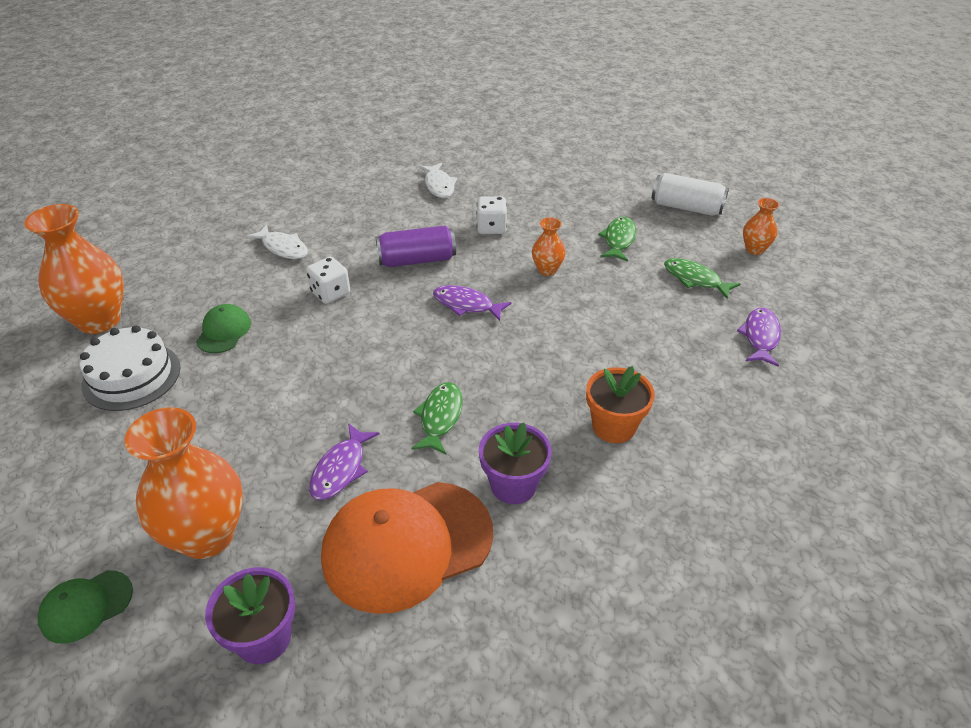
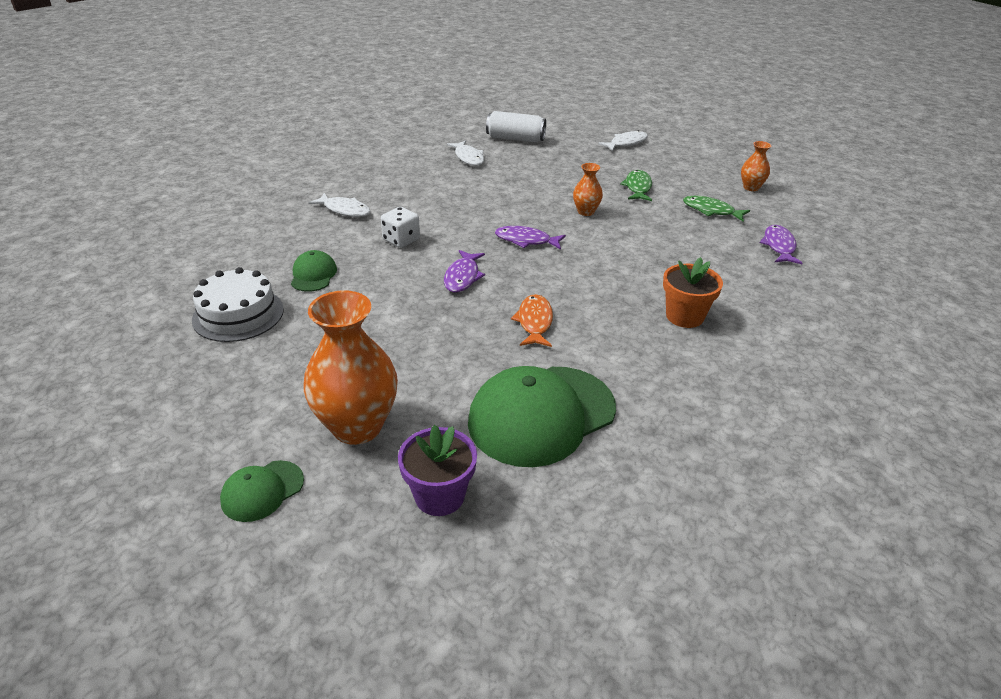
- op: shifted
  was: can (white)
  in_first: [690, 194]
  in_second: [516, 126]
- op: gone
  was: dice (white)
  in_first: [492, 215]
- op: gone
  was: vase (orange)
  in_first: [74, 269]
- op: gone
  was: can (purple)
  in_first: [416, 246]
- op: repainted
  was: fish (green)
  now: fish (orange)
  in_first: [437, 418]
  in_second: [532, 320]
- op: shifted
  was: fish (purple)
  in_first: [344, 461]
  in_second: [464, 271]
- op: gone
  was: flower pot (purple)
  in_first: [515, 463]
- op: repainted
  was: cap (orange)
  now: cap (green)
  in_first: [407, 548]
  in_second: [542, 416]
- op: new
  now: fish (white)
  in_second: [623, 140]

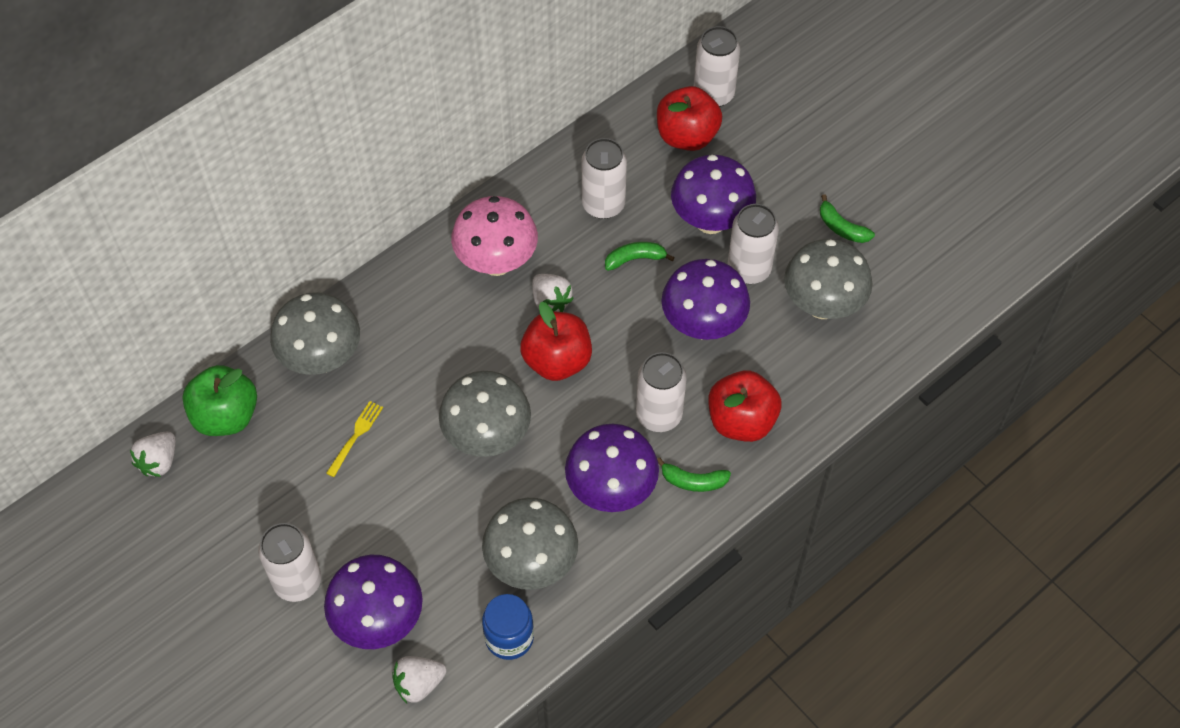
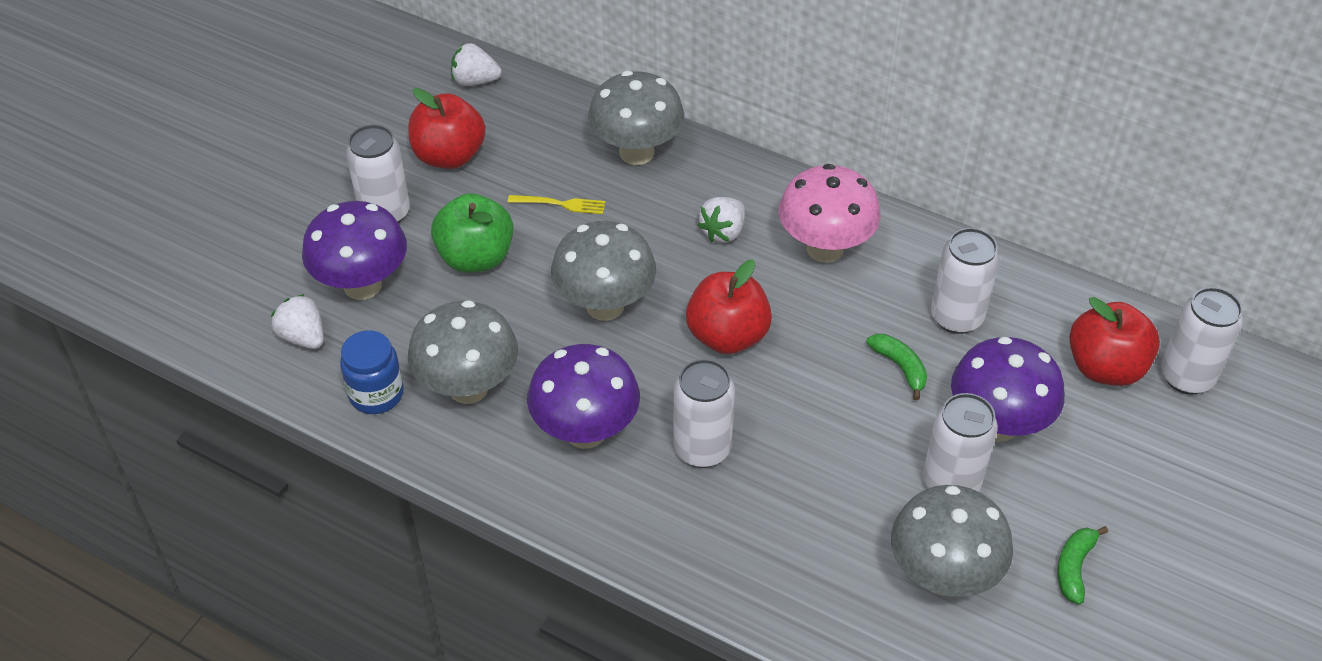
- op: gone
  was: mushroom (purple)
  in_first: [705, 299]
- op: shifted
  was: strawberry (white)
  in_first: [553, 293]
  in_second: [721, 220]
- op: shifted
  was: apple (green)
  in_first: [219, 400]
  in_second: [472, 233]
- op: shifted
  was: apple (red)
  in_first: [745, 406]
  in_second: [447, 128]
- op: gone
  was: banana (green)
  in_first: [694, 474]

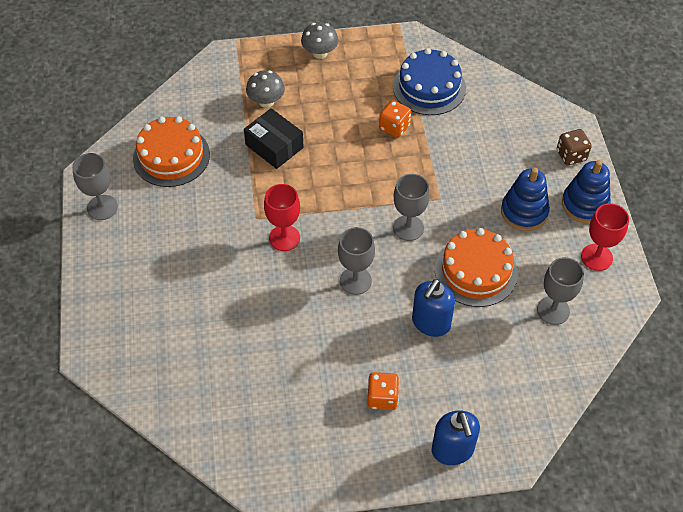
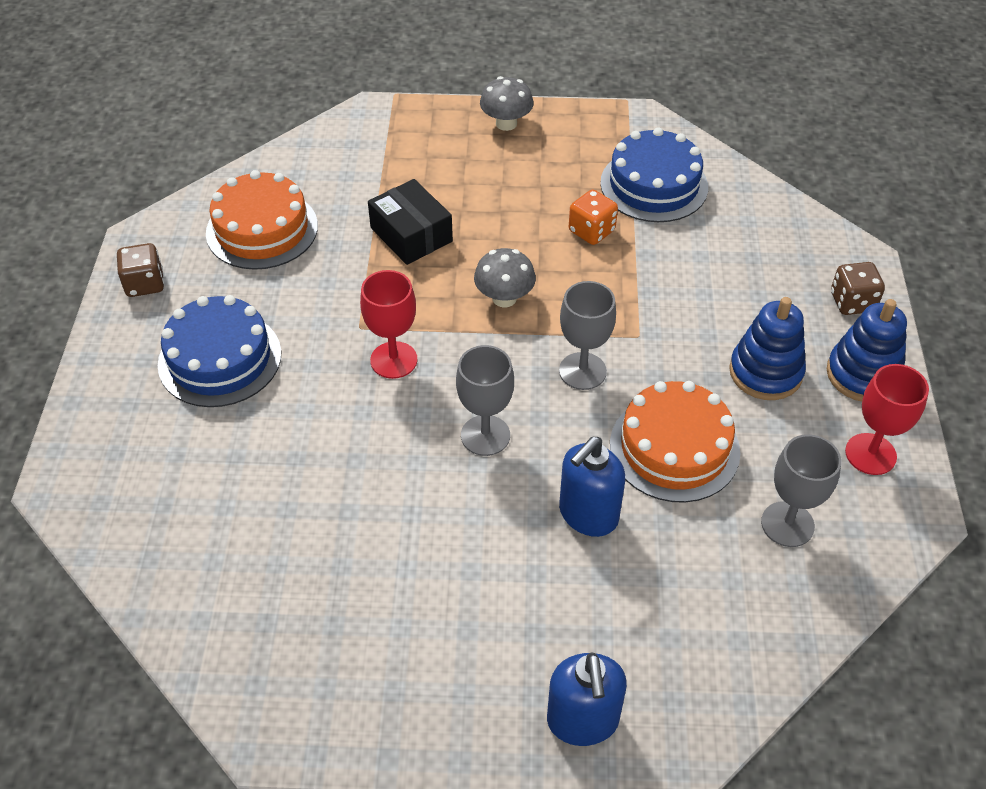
- op: shifted
  was: mushroom (grey)
  in_first: [265, 89]
  in_second: [505, 277]
- op: swapped
  was: goblet (grey)
  now: dice (brown)
  in_first: [95, 186]
  in_second: [140, 270]
- op: gone
  was: dice (orange)
  in_first: [383, 391]
- op: new
  now: cake (blue)
  in_second: [219, 351]

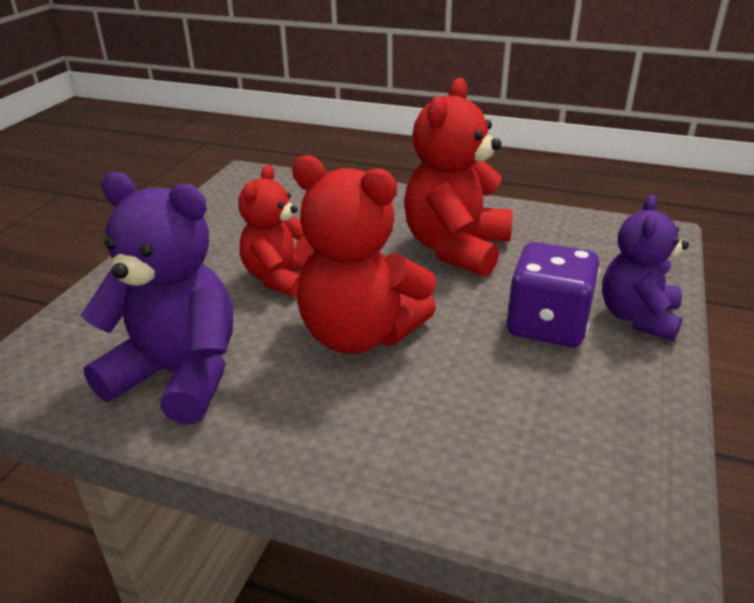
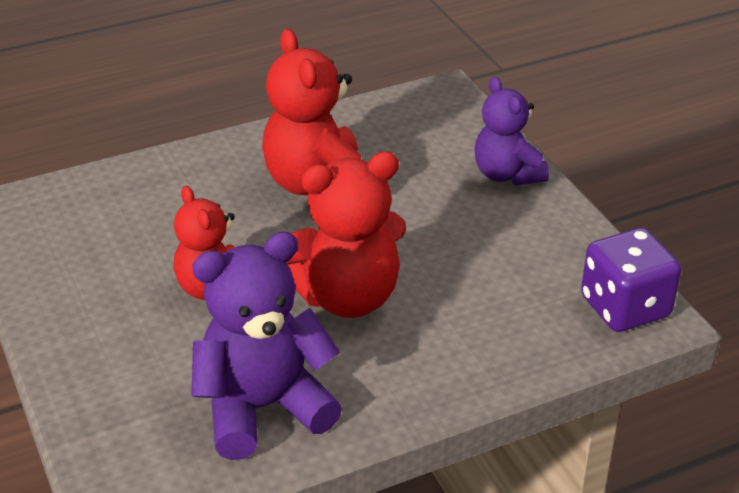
- op: shifted
  was: dice (purple)
  in_first: [553, 294]
  in_second: [631, 280]

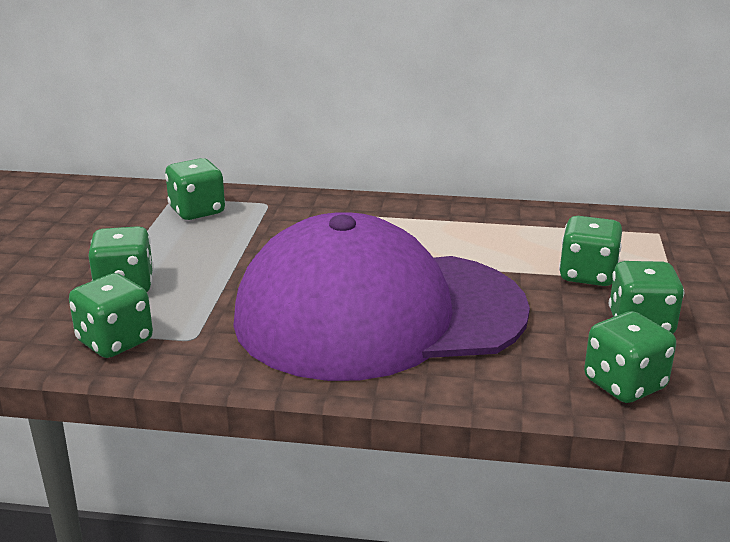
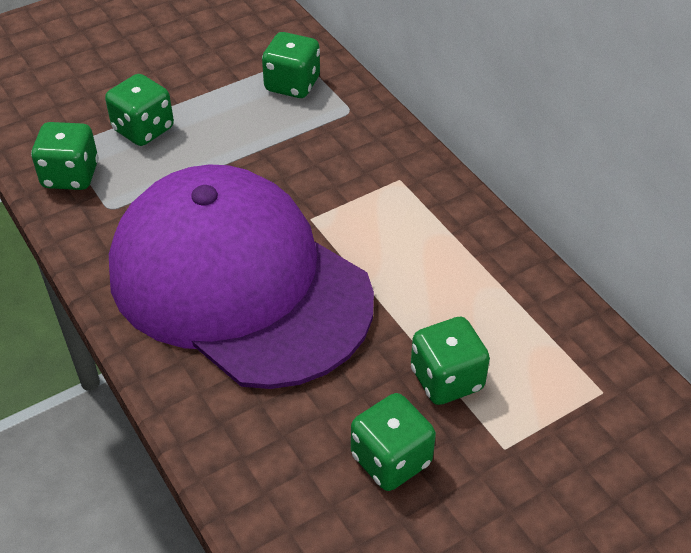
- op: gone
  was: dice (green)
  in_first: [630, 357]

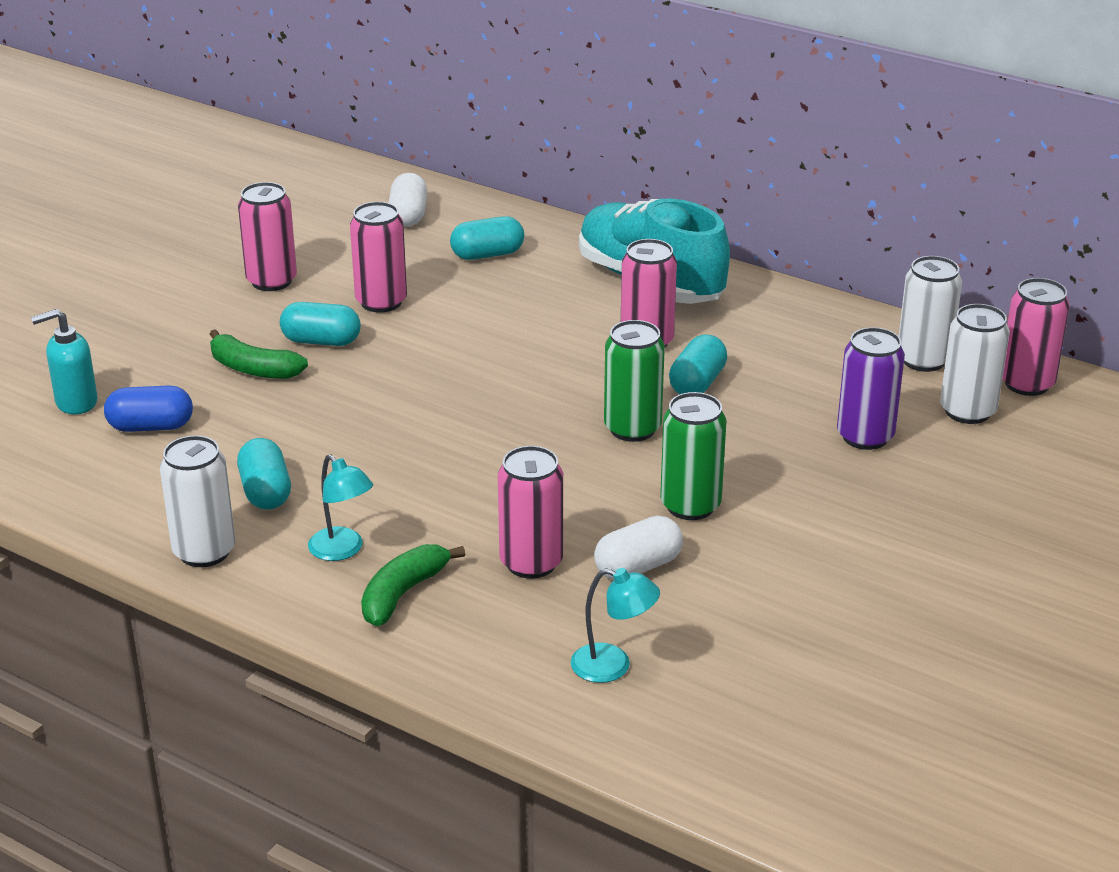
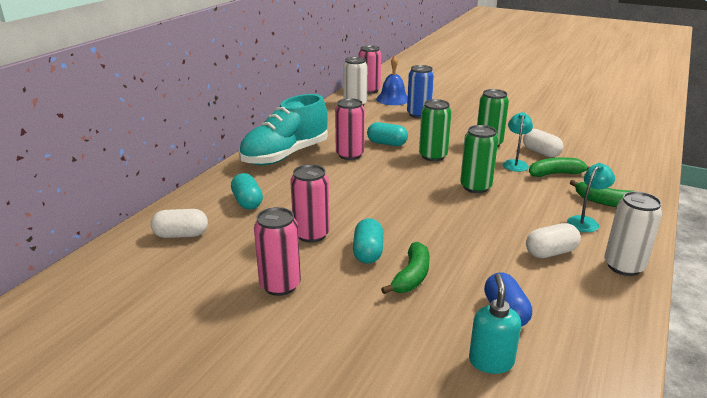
- op: swapped
  was: can (white)
  now: bell (blue)
  in_first: [975, 364]
  in_second: [392, 80]
- op: rotated
  was: soap dispenser (turquoise)
  in_first: [64, 361]
  in_second: [495, 324]
  clockwise: -150
- op: repainted
  was: can (purple)
  now: can (blue)
  in_first: [871, 388]
  in_second: [420, 91]
- op: repainted
  was: capsule (turquoise)
  now: capsule (white)
  in_first: [264, 474]
  in_second: [553, 240]
- op: swapped
  was: can (pink)
  now: banana (green)
  in_first: [530, 512]
  in_second: [559, 167]
- op: shifted
  was: lamp (turquoise)
  in_first: [615, 625]
  in_second: [518, 142]
- op: new
  now: can (green)
  in_second: [479, 159]

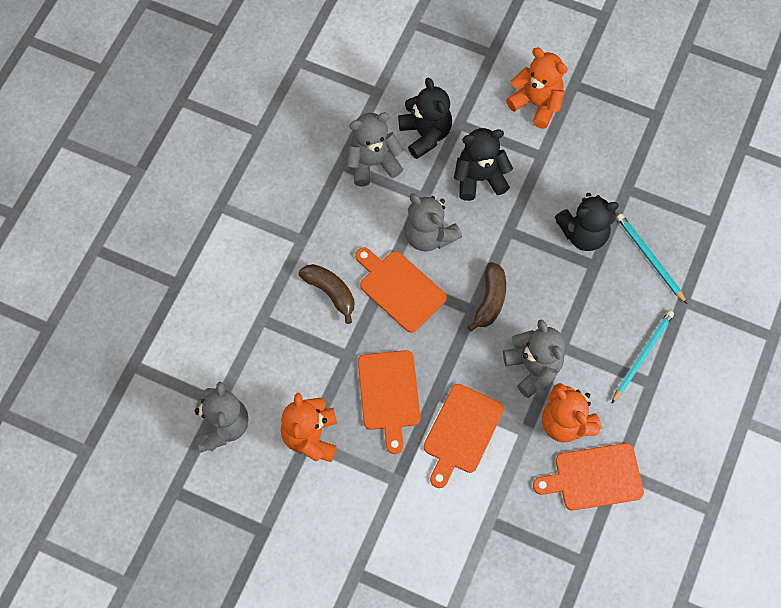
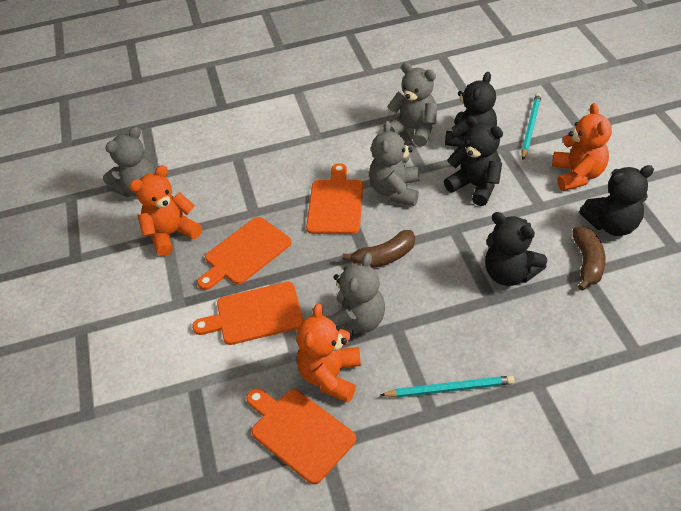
- op: shifted
  was: pencil (turquoise)
  in_first: [652, 259]
  in_second: [531, 126]
- op: shifted
  was: banana (brown)
  in_first: [326, 294]
  in_second: [589, 258]
- op: new
  now: teddy bear (black)
  in_second: [616, 200]

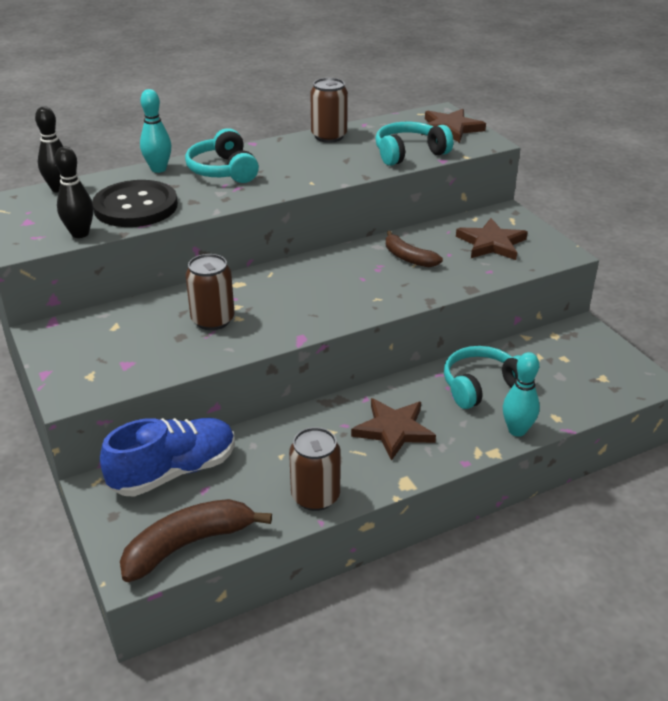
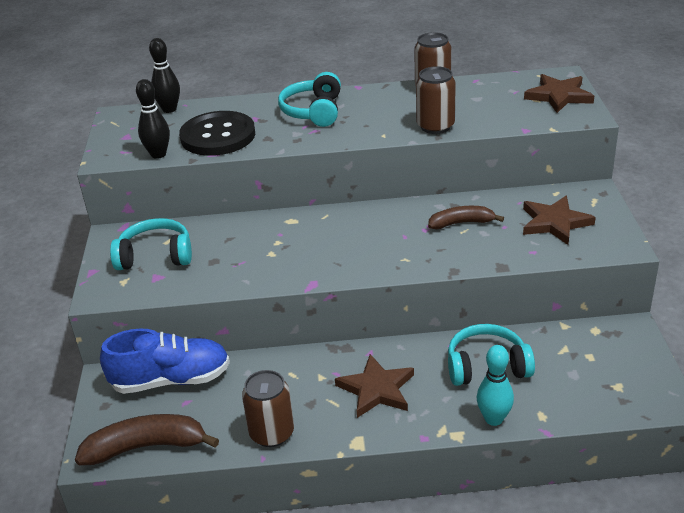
- op: gone
  was: bowling pin (turquoise)
  in_first: [155, 131]
- op: shifted
  was: headphones (turquoise)
  in_first: [414, 144]
  in_second: [151, 244]
- op: rotated
  was: banana (brown)
  in_first: [414, 249]
  in_second: [466, 217]
  clockwise: 105
- op: shifted
  was: can (brown)
  in_first: [210, 292]
  in_second: [436, 100]

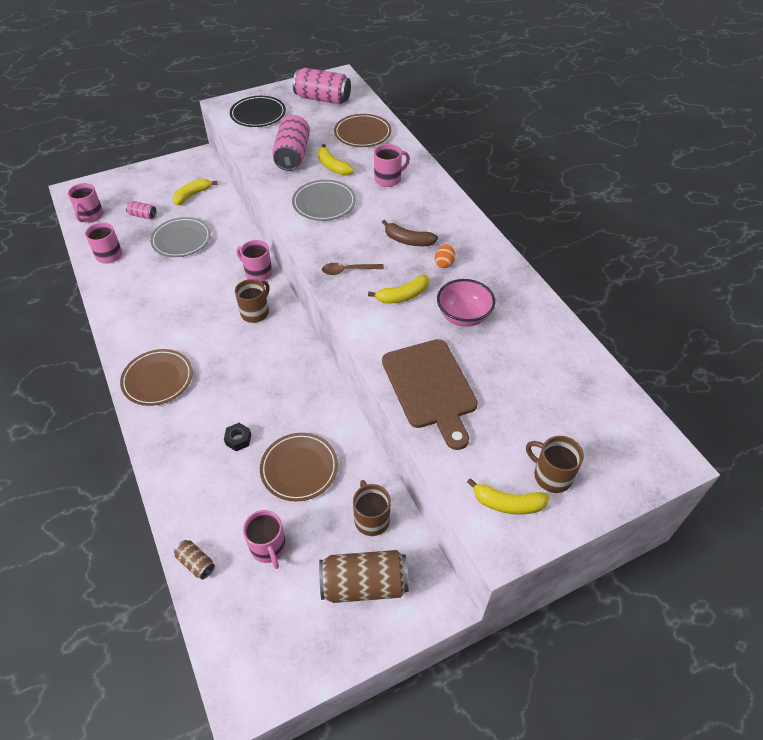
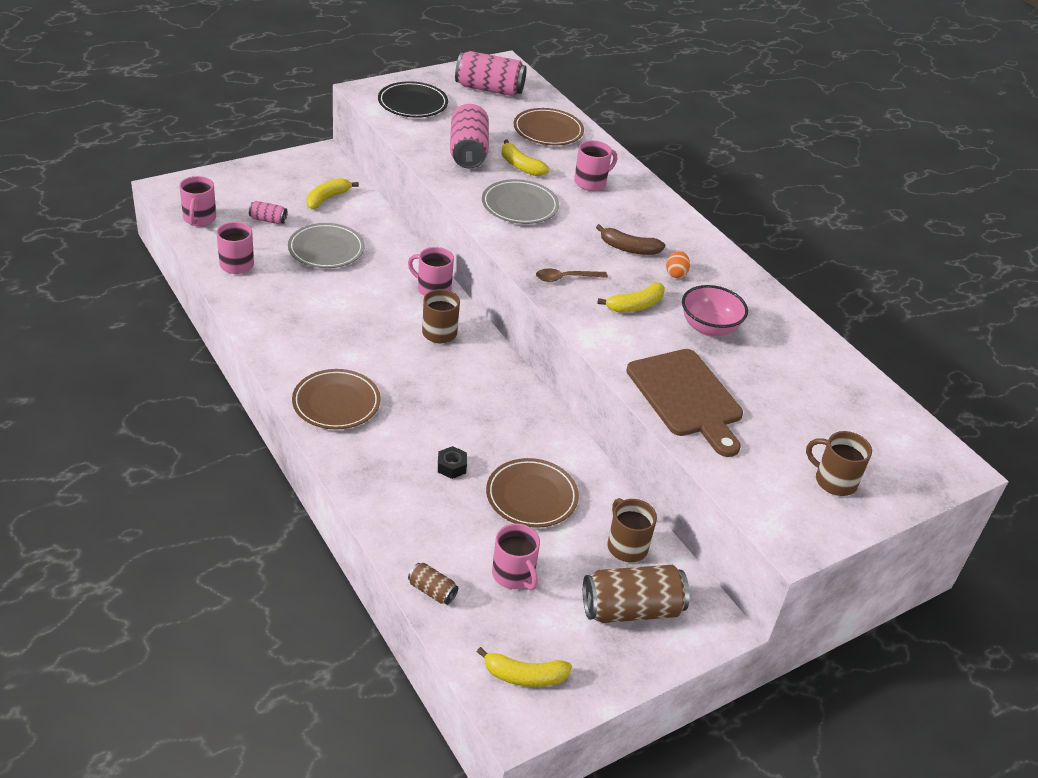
- op: shifted
  was: banana (yellow)
  in_first: [508, 496]
  in_second: [524, 667]

